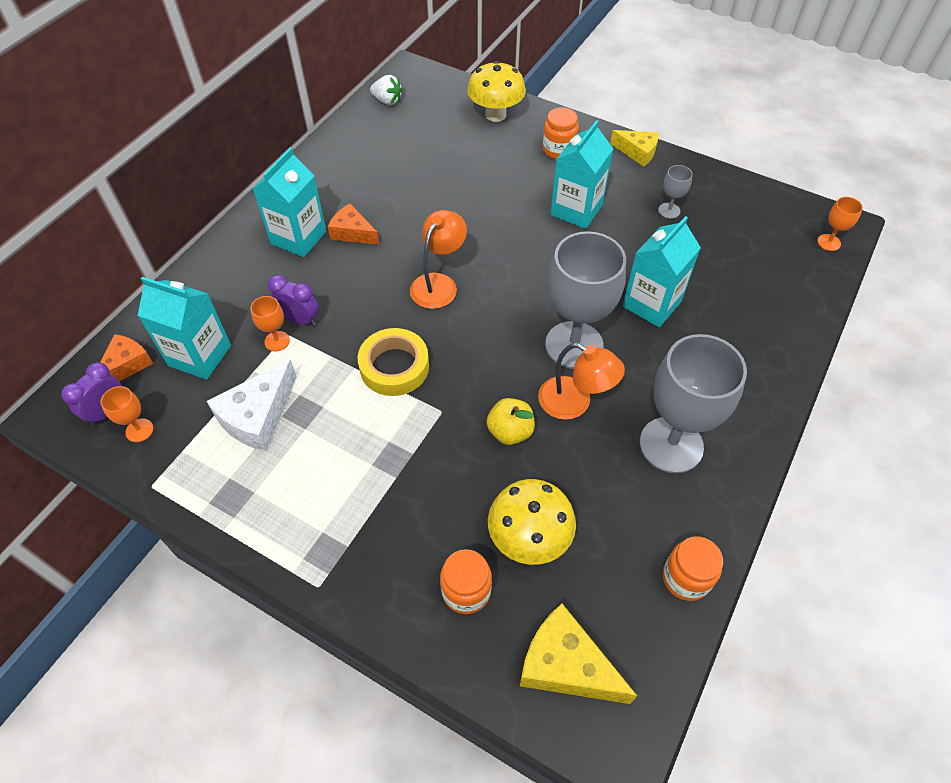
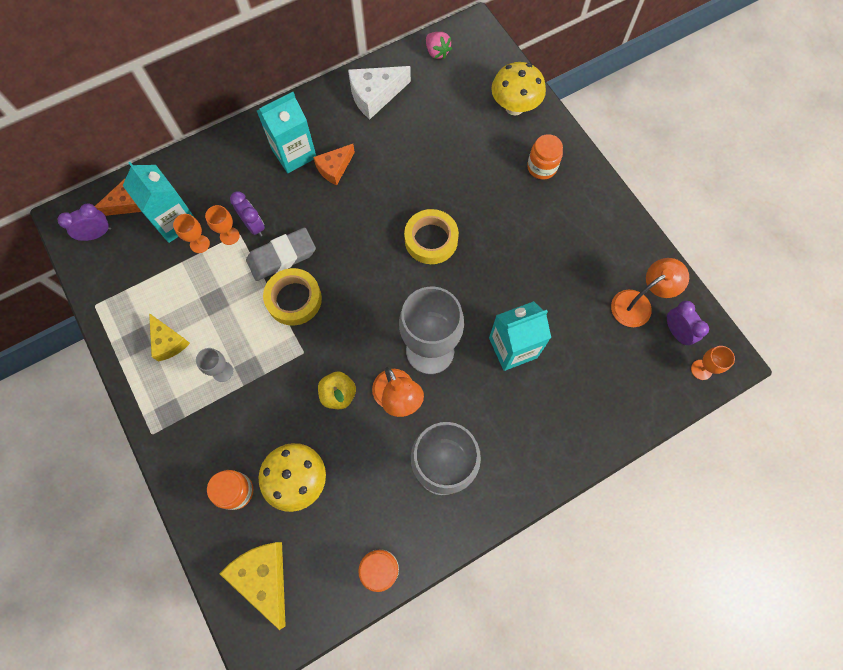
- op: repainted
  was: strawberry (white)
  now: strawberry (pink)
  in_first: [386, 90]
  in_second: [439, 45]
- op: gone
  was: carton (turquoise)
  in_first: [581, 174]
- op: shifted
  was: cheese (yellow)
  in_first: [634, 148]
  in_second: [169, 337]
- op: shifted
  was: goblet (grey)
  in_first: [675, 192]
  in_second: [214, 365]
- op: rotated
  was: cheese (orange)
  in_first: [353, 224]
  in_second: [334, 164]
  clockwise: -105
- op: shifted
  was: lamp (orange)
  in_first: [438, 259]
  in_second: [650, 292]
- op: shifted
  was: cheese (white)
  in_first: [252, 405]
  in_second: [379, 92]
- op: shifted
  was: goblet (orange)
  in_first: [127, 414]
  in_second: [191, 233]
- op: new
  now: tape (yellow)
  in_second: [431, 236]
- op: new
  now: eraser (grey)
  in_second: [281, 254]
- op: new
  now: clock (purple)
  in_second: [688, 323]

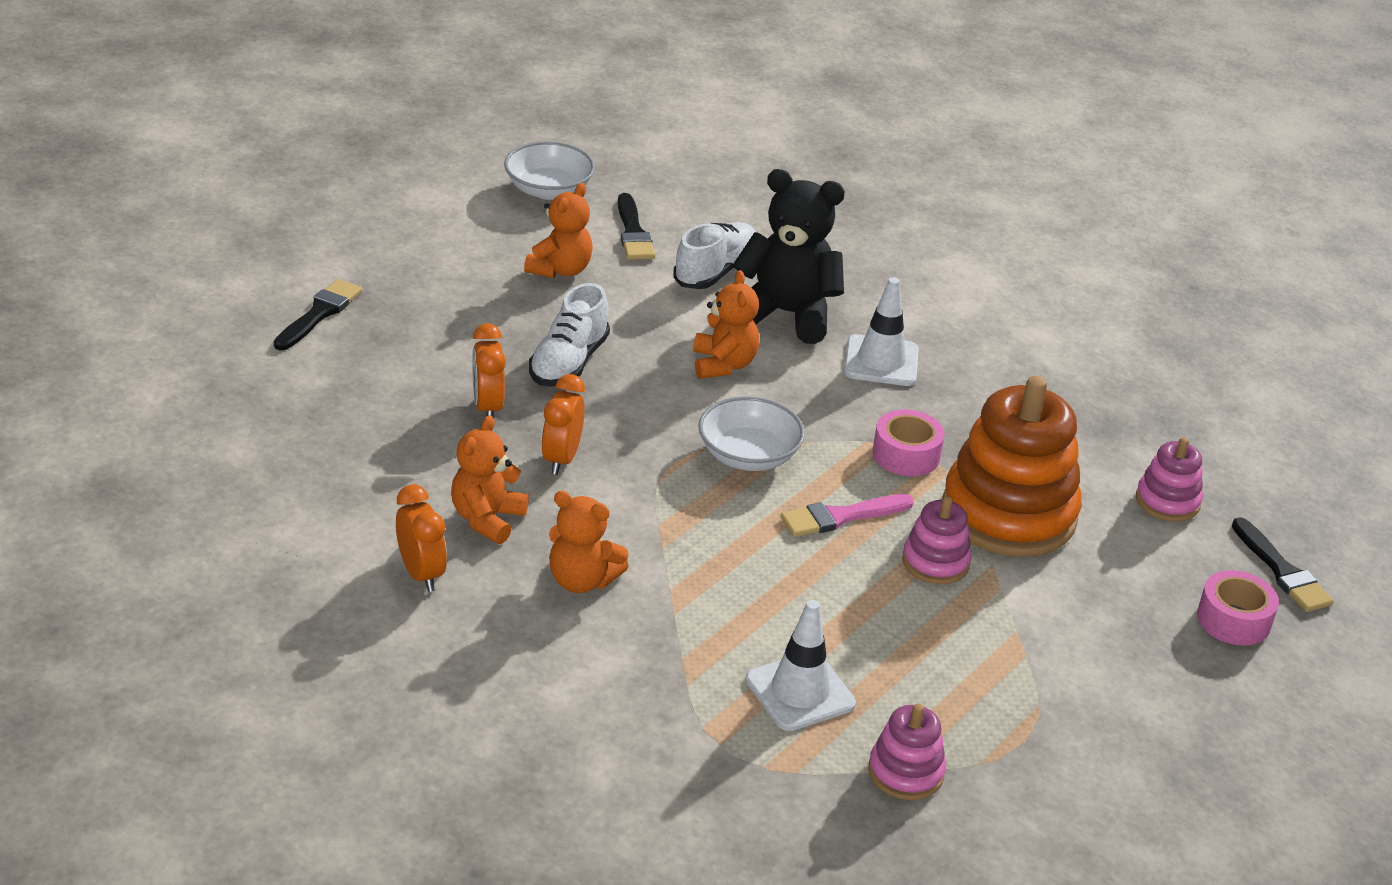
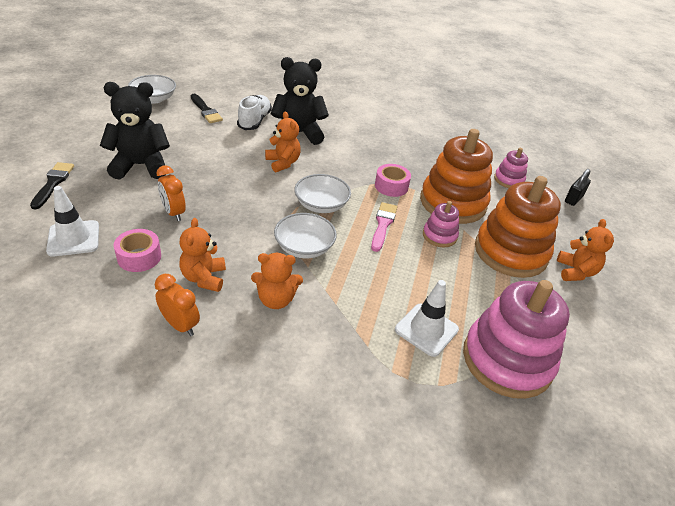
- op: shifted
  was: teddy bear (orange)
  in_first: [558, 230]
  in_second: [585, 250]
- op: shifted
  was: traffic cone (white)
  in_first: [881, 331]
  in_second: [72, 221]
- op: gone
  was: shoe (white)
  in_first: [569, 335]
- op: gone
  was: clock (orange)
  in_first: [563, 424]
- op: rotated
  was: brush (pink)
  in_first: [847, 515]
  in_second: [384, 227]
  clockwise: 150
- op: swapped
  was: brush (black)
  now: padlock (black)
  in_first: [1283, 564]
  in_second: [578, 187]
- op: shifted
  was: tape (pink)
  in_first: [1238, 608]
  in_second: [137, 250]
- op: scaled
  was: stacking toy (pink)
  in_first: [907, 751]
  in_second: [516, 339]
  ratio: 2.07
- op: new
  now: teddy bear (black)
  in_second: [135, 131]
- op: new
  now: stacking toy (orange)
  in_second: [518, 227]
- op: new
  now: bowl (white)
  in_second: [305, 235]

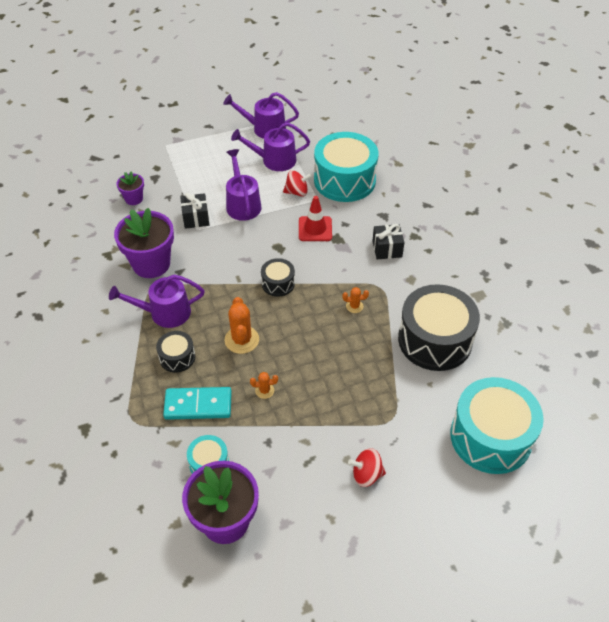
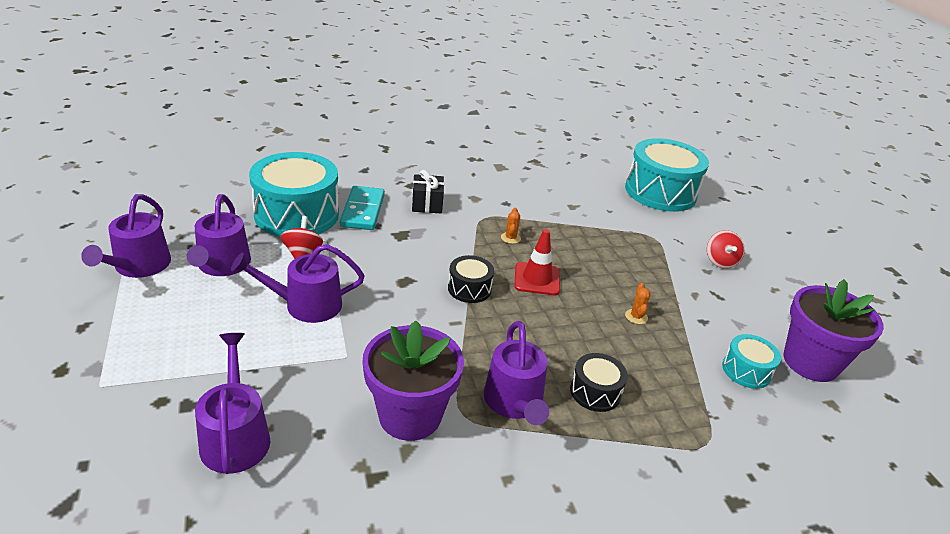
- op: swapped
  was: flower pot (purple)
  now: watering can (purple)
  in_first: [130, 188]
  in_second: [232, 403]
- op: gone
  was: gift (black)
  in_first: [194, 211]
- op: shifted
  was: traffic cone (red)
  in_first: [315, 218]
  in_second: [537, 262]
- op: gone
  was: drum (black)
  in_first: [439, 327]
- op: gone
  was: cactus (orange)
  in_first: [242, 325]
- op: shifted
  was: domino (turquoise)
  in_first: [197, 403]
  in_second: [362, 208]

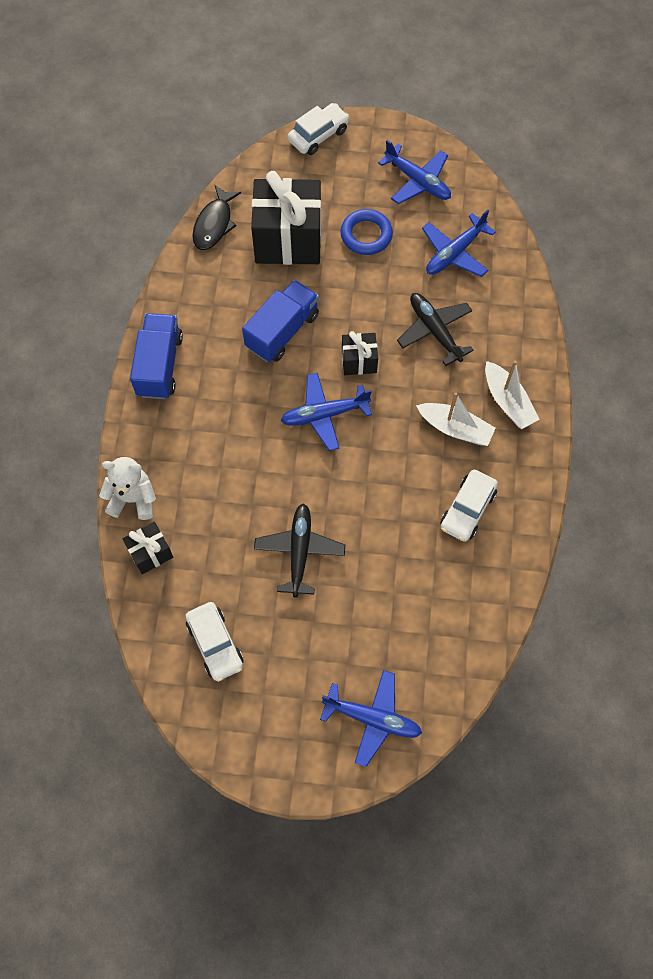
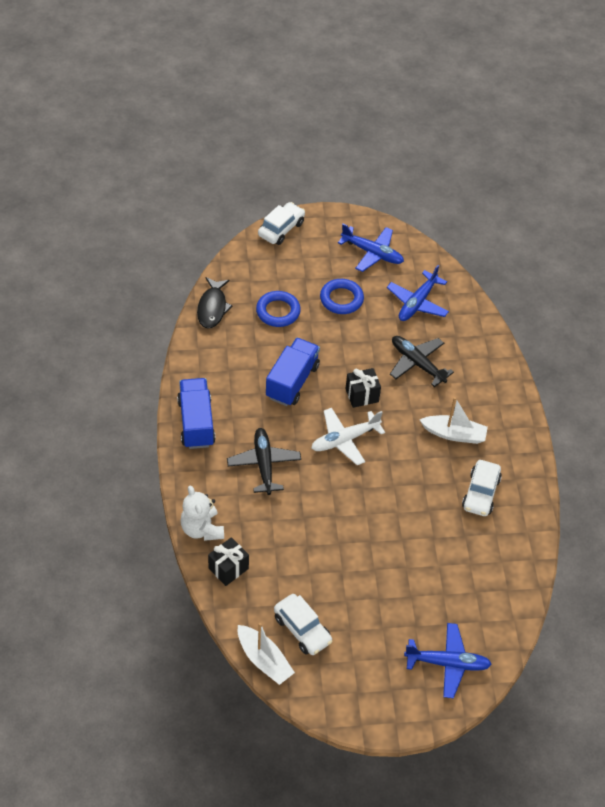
- op: swapped
  was: gift (black)
  now: ring (blue)
  in_first: [286, 218]
  in_second: [278, 309]
- op: shifted
  was: boat (white)
  in_first: [512, 394]
  in_second: [266, 654]
- op: repainted
  was: plane (blue)
  now: plane (white)
  in_first: [326, 412]
  in_second: [348, 436]
- op: rotated
  was: teddy bear (white)
  in_first: [127, 488]
  in_second: [202, 513]
  clockwise: -105
- op: shifted
  was: plane (black)
  in_first: [299, 550]
  in_second: [264, 461]

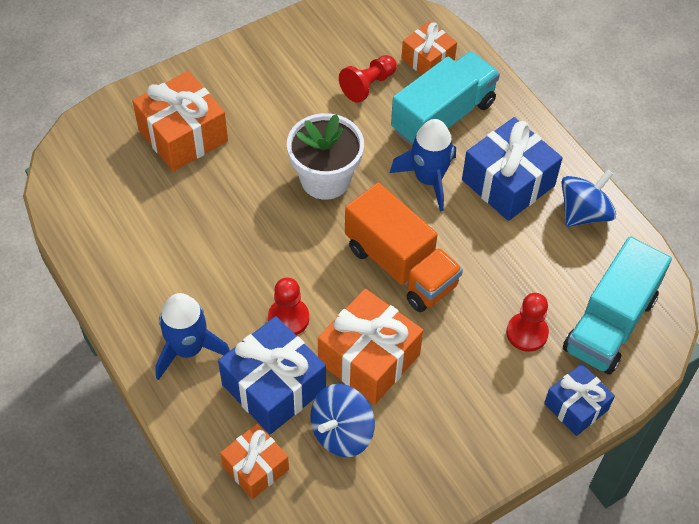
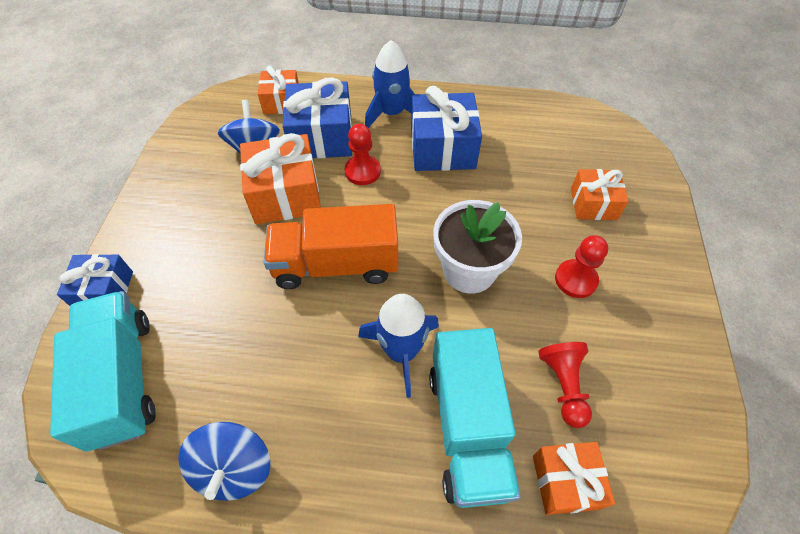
- op: scaled
  was: gift (orange)
  in_first: [180, 121]
  in_second: [600, 194]
  ratio: 0.61
- op: shifted
  was: gift (blue)
  in_first: [512, 169]
  in_second: [446, 128]
- op: shifted
  was: pawn (red)
  in_first: [527, 322]
  in_second: [581, 266]

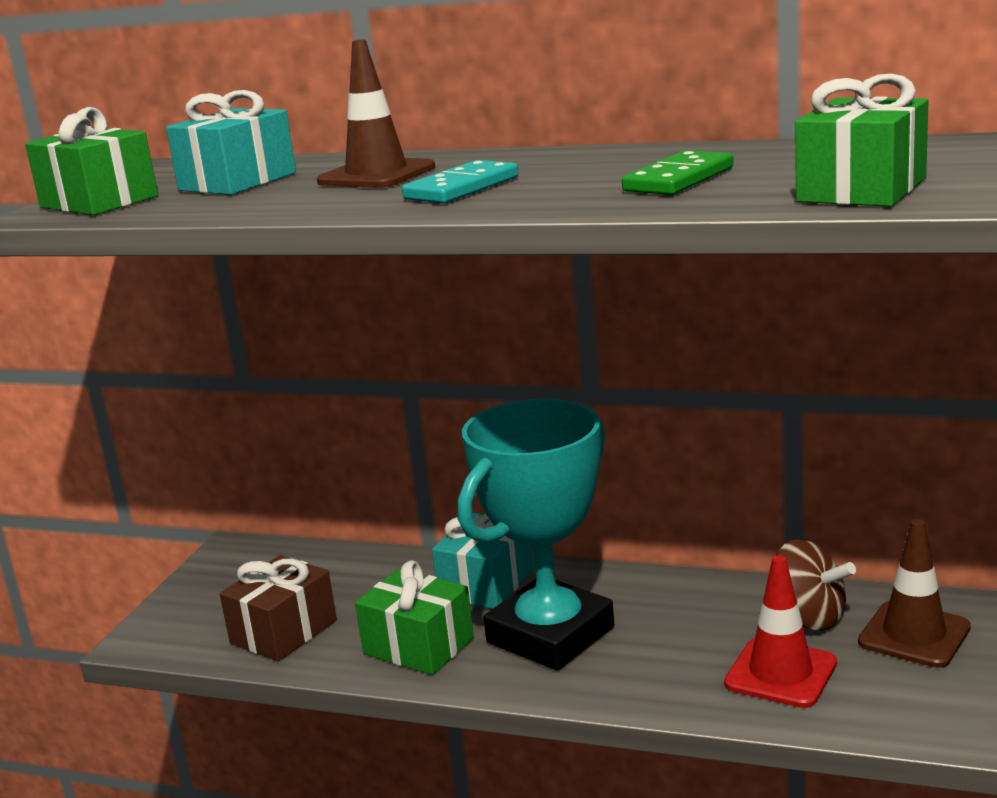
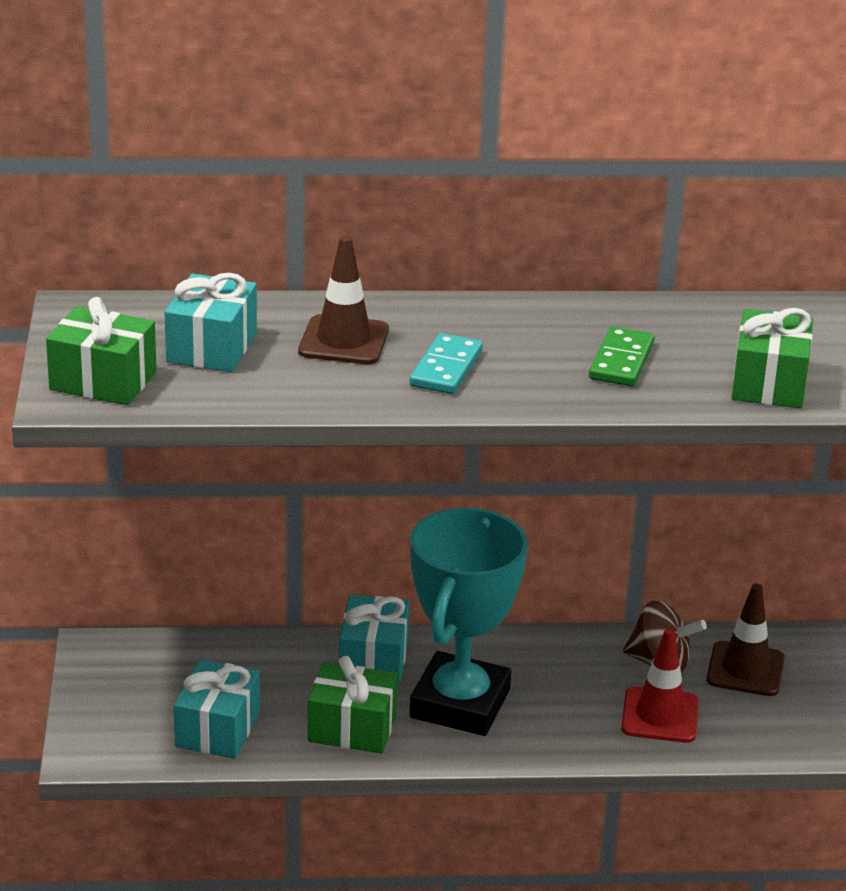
- op: repainted
  was: gift (brown)
  now: gift (turquoise)
  in_first: [278, 608]
  in_second: [217, 709]

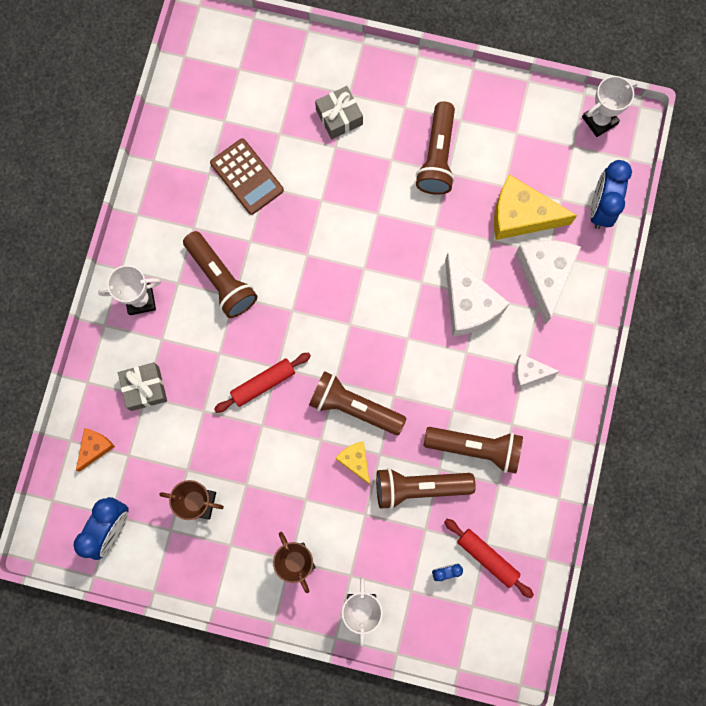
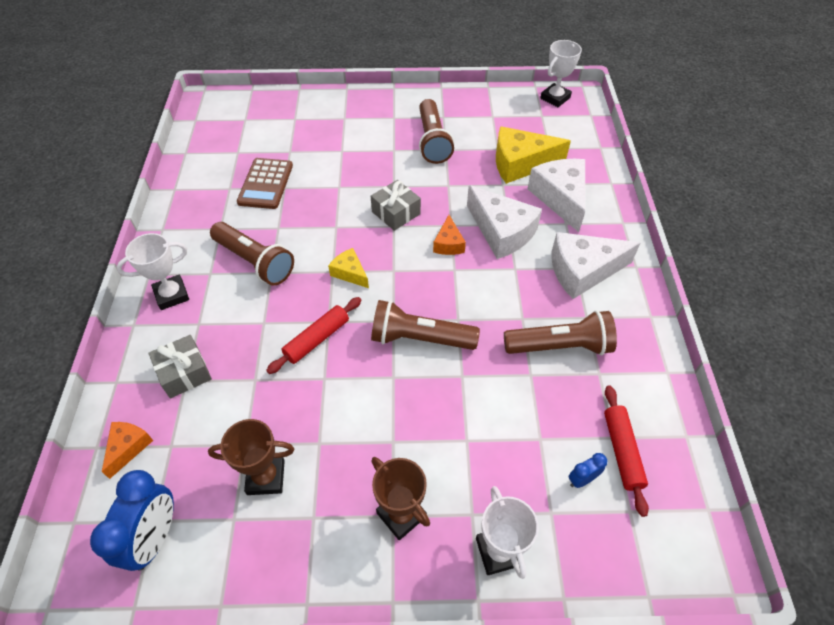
- op: shifted
  was: gift (grey)
  in_first: [339, 112]
  in_second: [396, 205]
- op: rotated
  was: calculator (brown)
  in_first: [247, 176]
  in_second: [265, 183]
  clockwise: 60
- op: gone
  was: clock (blue)
  in_first: [611, 194]
- op: scaled
  was: cheese (white)
  in_first: [537, 371]
  in_second: [595, 265]
  ratio: 1.91
- op: shifted
  was: cheese (yellow)
  in_first: [353, 463]
  in_second: [348, 268]
- op: gone
  was: flashlight (brown)
  in_first: [426, 489]
- op: rotated
  was: rolling pin (red)
  in_first: [489, 558]
  in_second: [626, 451]
  clockwise: 60
- op: new
  now: cheese (orange)
  in_second: [449, 235]

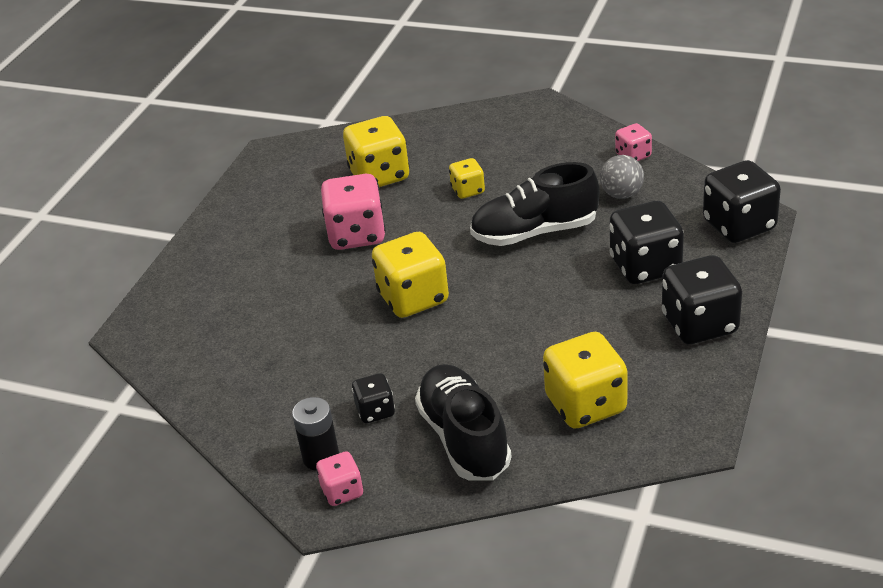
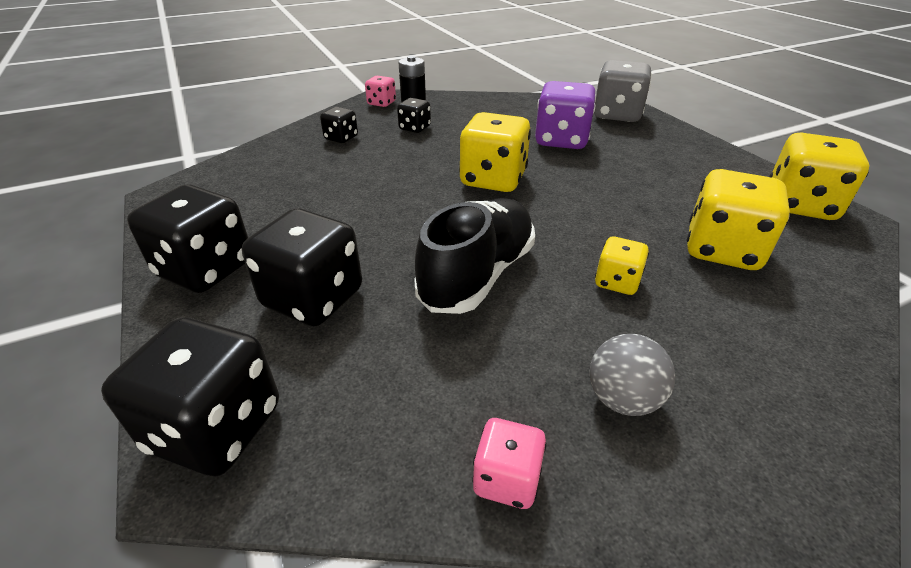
- op: shifted
  was: ball (grey)
  in_first: [622, 177]
  in_second: [632, 375]
- op: gone
  was: dice (pink)
  in_first: [353, 212]
- op: shifted
  was: dice (yellow)
  in_first: [585, 380]
  in_second: [819, 176]
- op: swapped
  was: shoe (black)
  now: dice (black)
  in_first: [463, 422]
  in_second: [339, 125]
- op: new
  now: dice (grey)
  in_second: [623, 91]
- op: new
  now: dice (purple)
  in_second: [565, 115]

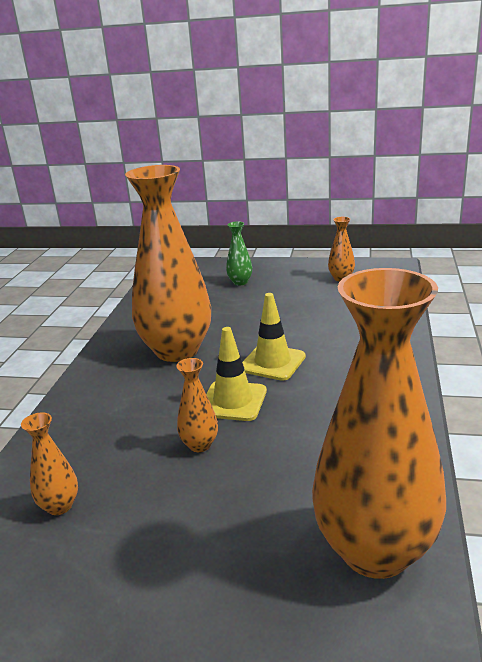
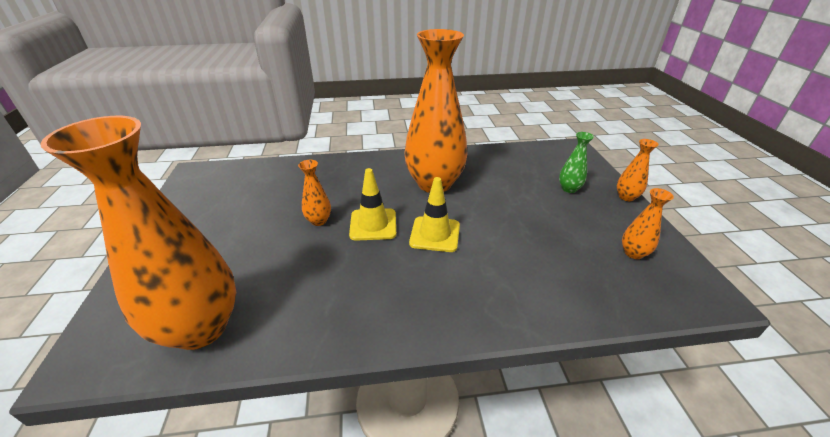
- op: shifted
  was: vase (orange)
  in_first: [49, 464]
  in_second: [637, 170]

